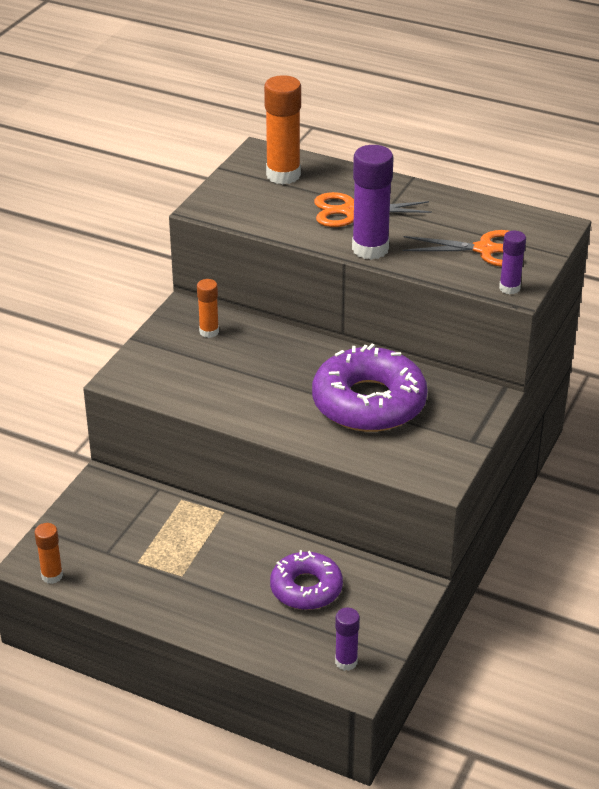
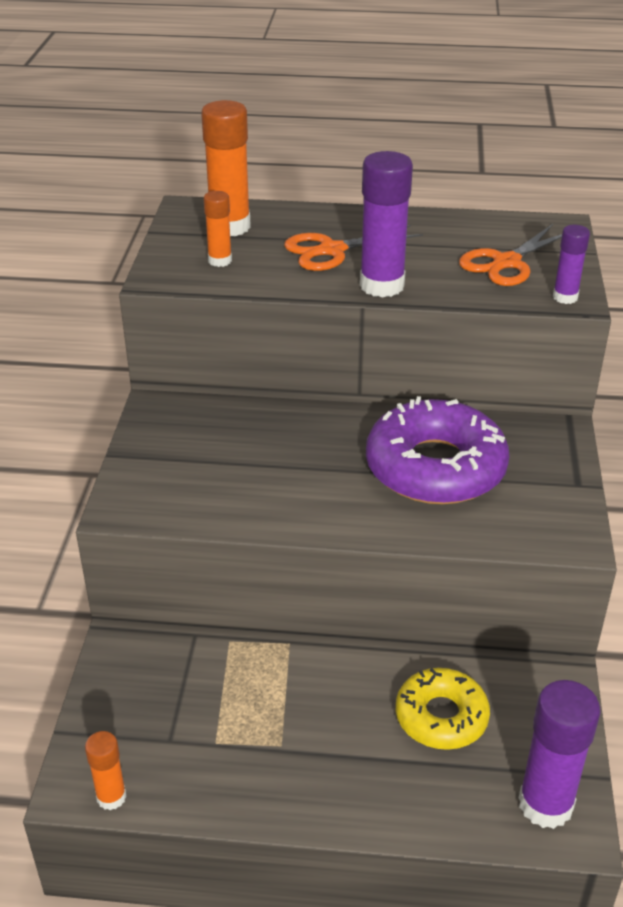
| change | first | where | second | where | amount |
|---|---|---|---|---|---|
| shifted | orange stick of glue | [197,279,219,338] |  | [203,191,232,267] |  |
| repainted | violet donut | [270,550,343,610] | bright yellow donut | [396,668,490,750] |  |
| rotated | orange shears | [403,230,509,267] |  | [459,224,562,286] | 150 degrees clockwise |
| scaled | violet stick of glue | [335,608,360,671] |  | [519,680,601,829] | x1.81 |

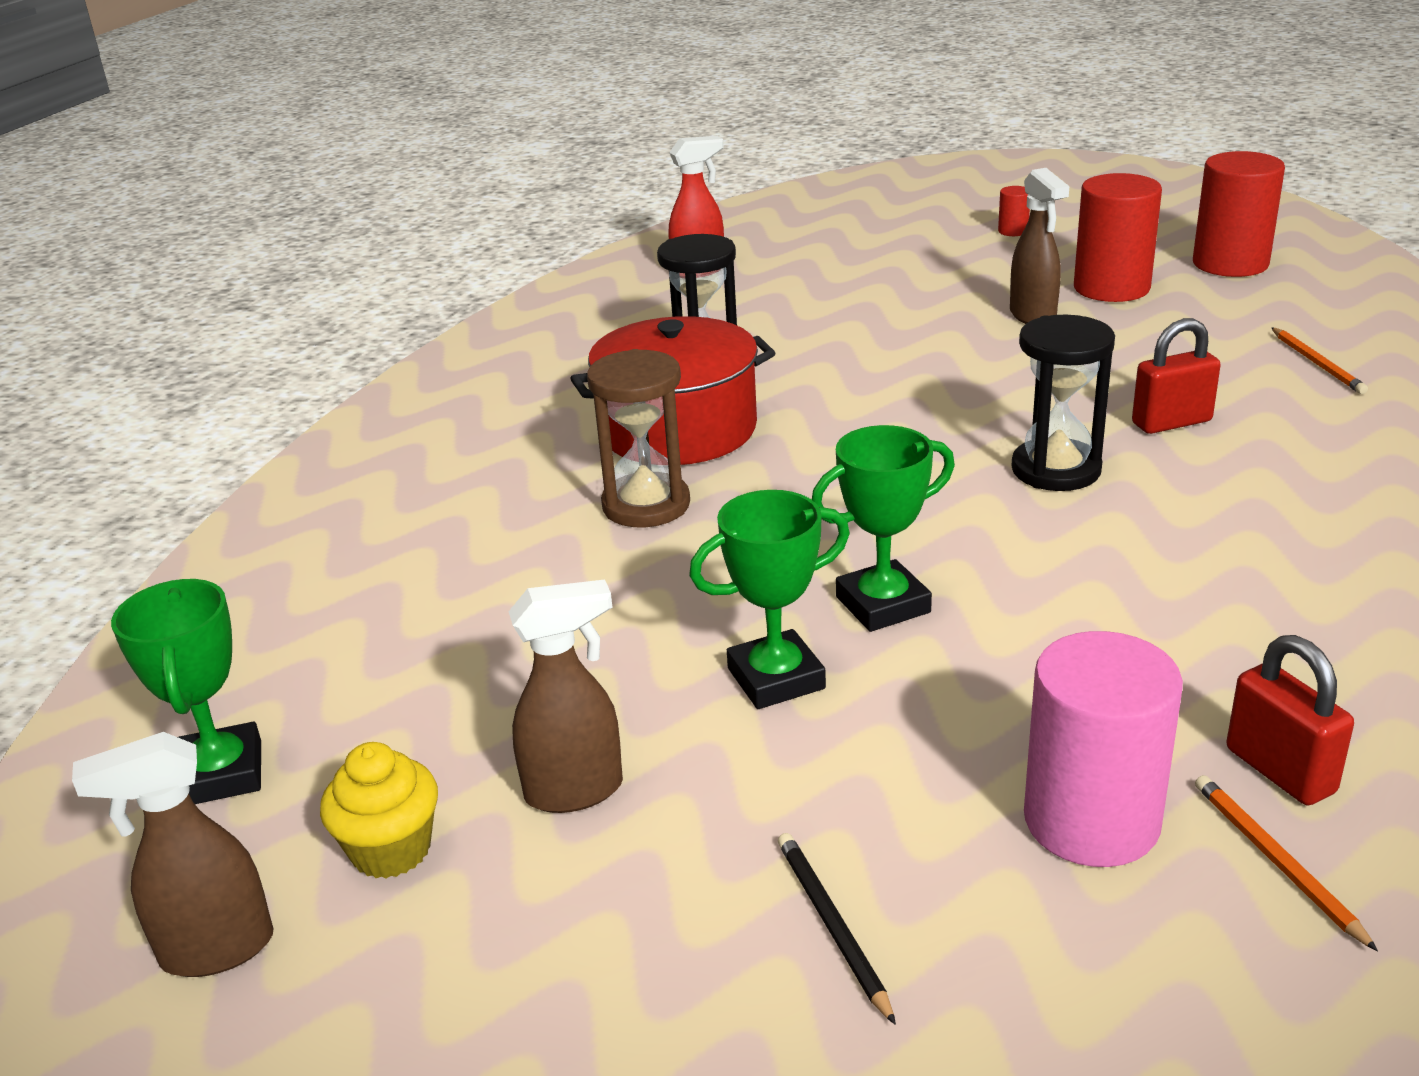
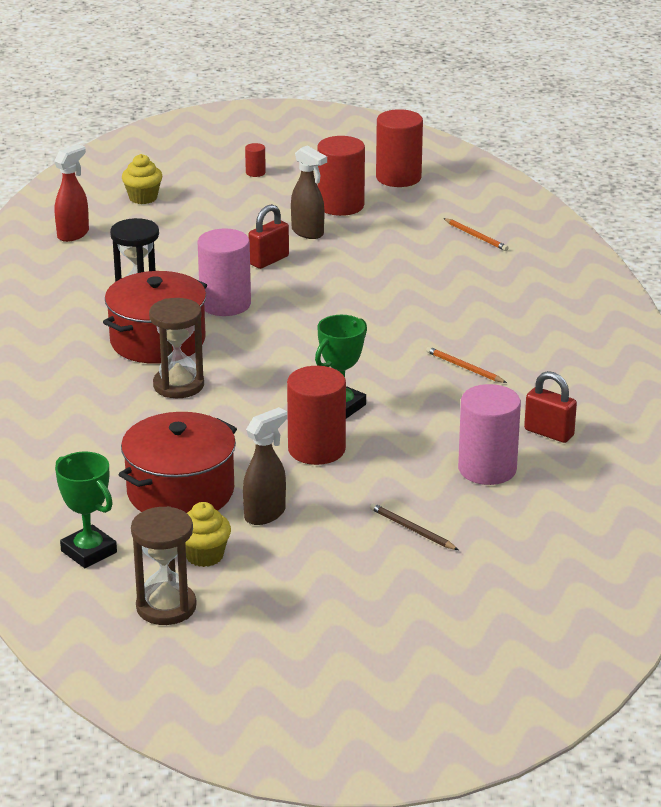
| change | first | where | second | where | amount |
|---|---|---|---|---|---|
| gone | jet-black hourglass | [1011,315,1115,491] |  |  |  |
| new |  |  | red cooking pot | [118,412,237,513] |  |
| new |  |  | bright yellow cupcake | [122,154,162,204] |  |
| new |  |  | rose-pink solid cylinder | [198,229,251,316] |  |
| shifted | red padlock | [1132,318,1221,434] |  | [248,204,289,269] |  |
| shifted | orange pencil | [1195,775,1378,952] |  | [426,346,507,383] |  |
| swapped | russet sprayer | [72,732,274,977] | russet hourglass | [131,506,197,625] |  |
| swapped | green prize cup | [689,490,850,709] | red solid cylinder | [287,366,346,465] |  |
| repainted | jet-black pencil | [778,833,896,1025] | russet pencil | [370,503,459,550] |  |

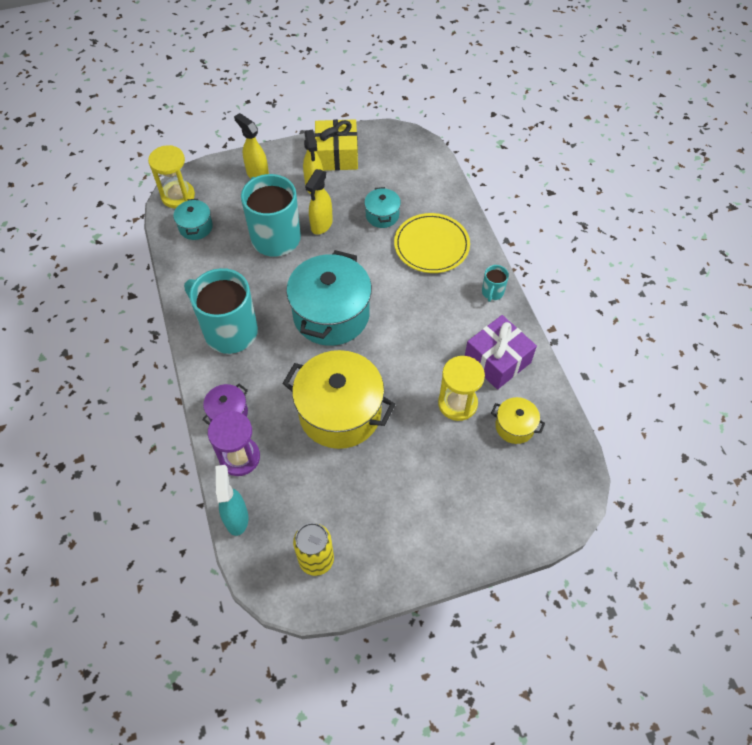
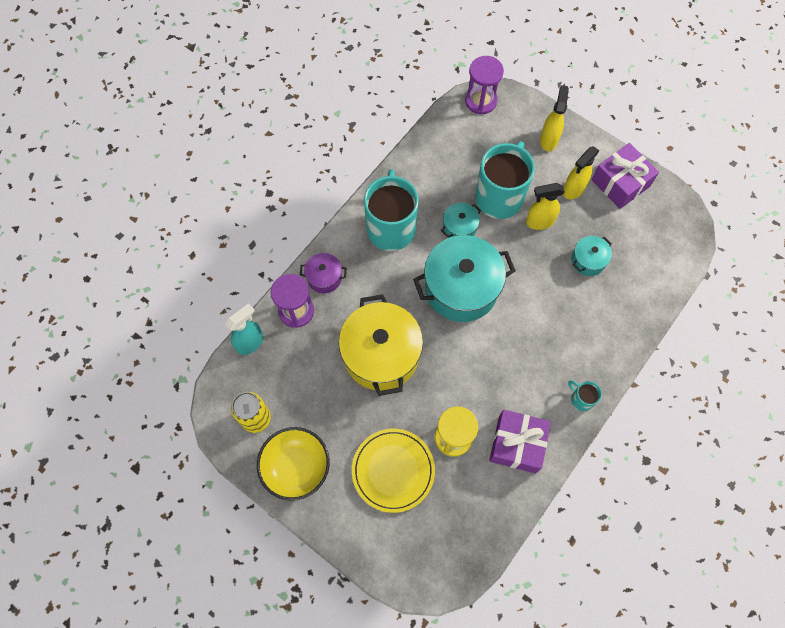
| change | first | where | second | where | amount |
|---|---|---|---|---|---|
| gone | bright yellow cooking pot | [491,397,545,444] |  |  |  |
| new |  |  | bright yellow deep dish | [257,427,330,501] |  |
| shifted | aqua cooking pot | [173,199,213,240] |  | [441,203,481,238] |  |
| shifted | bright yellow plate | [394,213,470,273] |  | [352,429,435,513] |  |
| repainted | bright yellow hourglass | [148,145,195,208] | violet hourglass | [465,56,504,115] |  |
| repainted | bright yellow wrapped gift | [314,119,358,171] | violet wrapped gift | [591,143,659,209] |  |
| rotated | aqua coffee mug | [482,265,509,302] |  | [568,380,602,411] | 60 degrees clockwise |

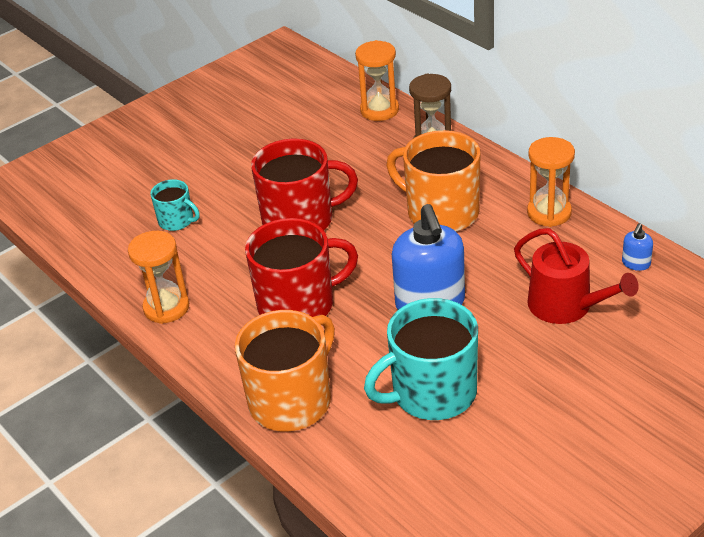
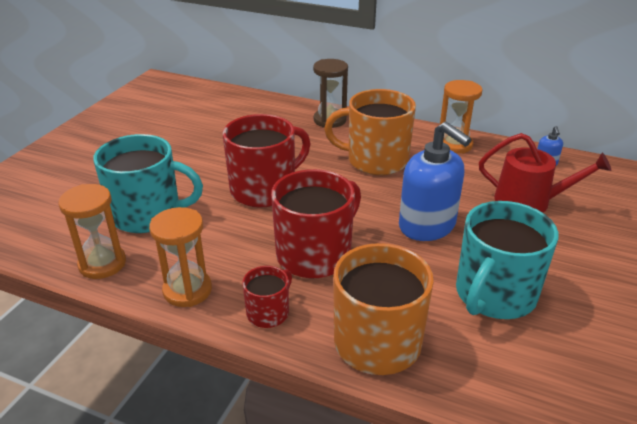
| change | first | where | second | where | amount |
|---|---|---|---|---|---|
| new |  |  | red coffee mug | [242,266,292,328] |  |
| shifted | orange hourglass | [355,40,399,121] |  | [58,184,126,279] |  |
| scaled | aqua coffee mug | [150,179,200,231] |  | [93,134,203,233] | x1.95 |

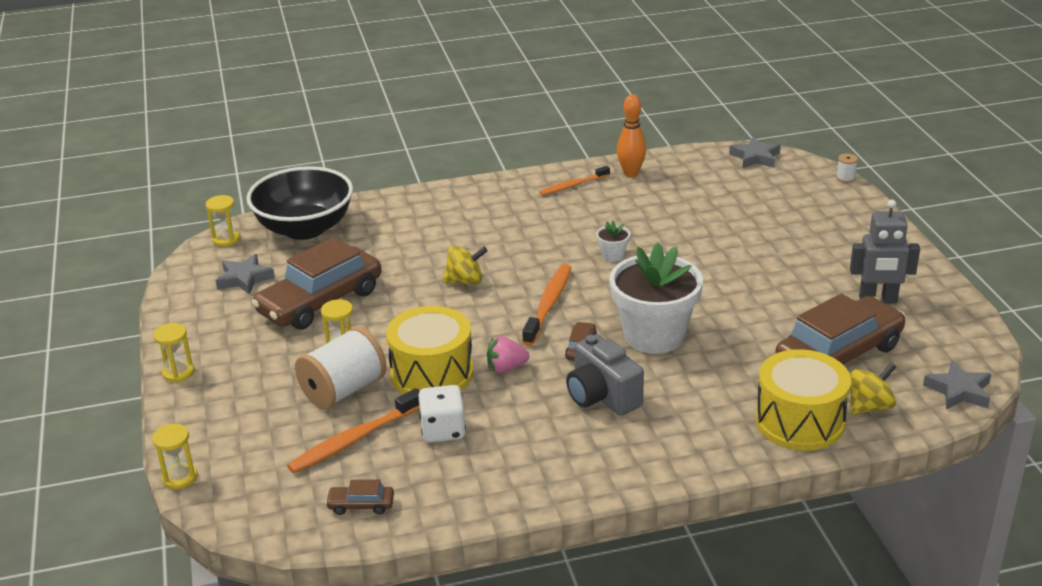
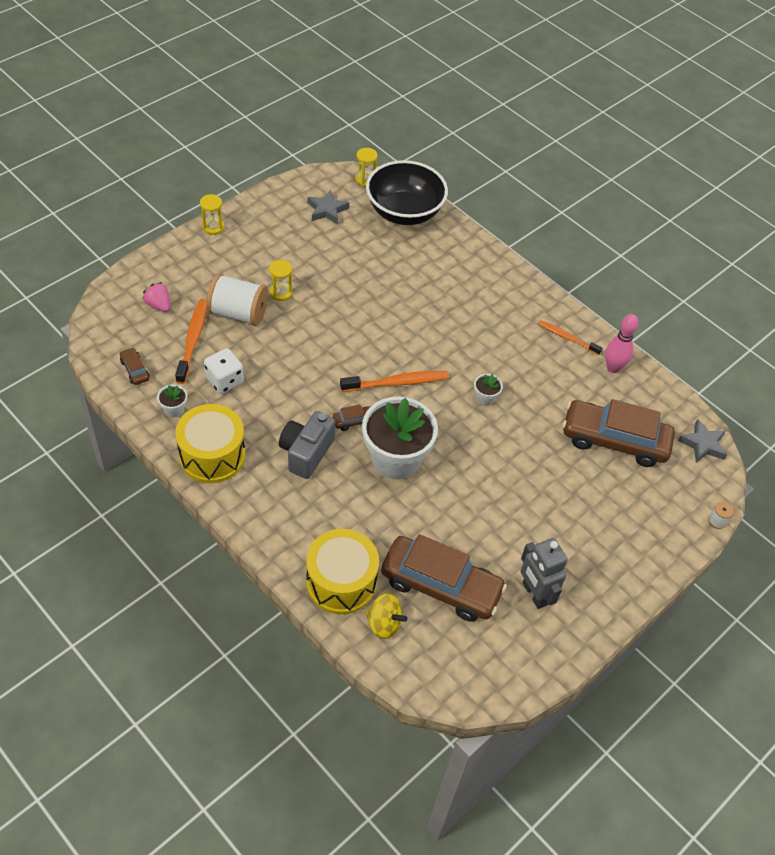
| change | first | where | second | where | amount |
|---|---|---|---|---|---|
| gone | bright yellow hourglass | [152,424,198,489] |  |  |  |
| gone | bright yellow spinning top | [443,246,487,285] |  |  |  |
| gone | gray star shape | [923,360,991,409] |  |  |  |
| new |  |  | pure white plant pot | [157,385,187,418] |  |
| shifted | russet car | [251,237,381,330] |  | [562,399,675,467] |  |
| shifted | bright yellow drum | [386,306,473,394] |  | [175,404,246,483] |  |
| shifted | rose-pink toy strawberry | [487,336,530,373] |  | [142,282,170,312] |  |
| repainted | orange bowling pin | [617,94,646,177] | rose-pink bowling pin | [605,314,638,373] |  |
| rotated | orange dental brush | [287,388,420,473] |  | [175,299,207,384] | 75 degrees clockwise |

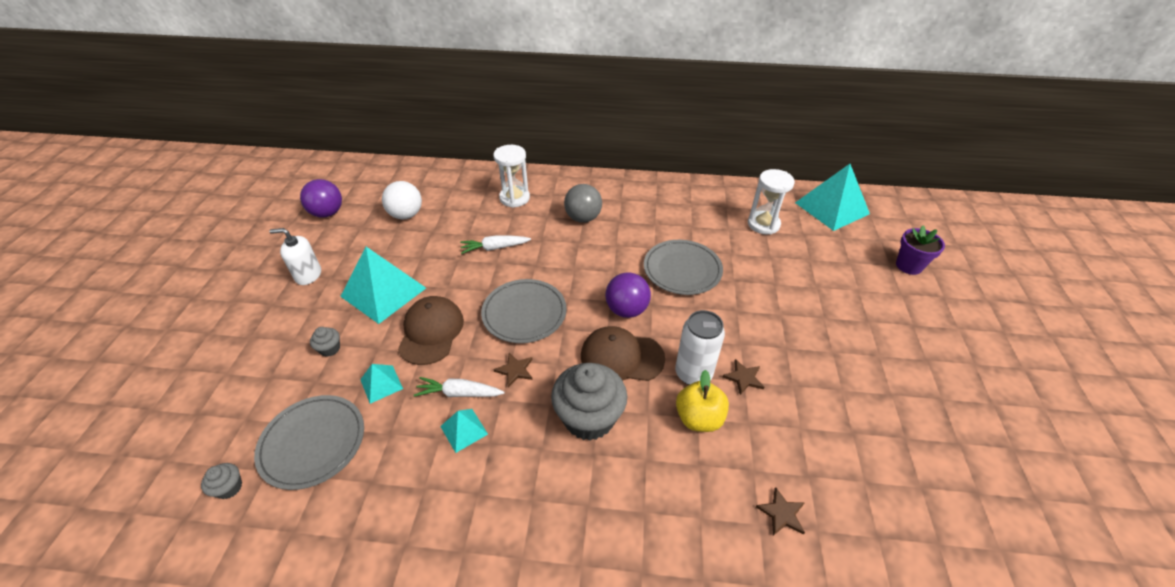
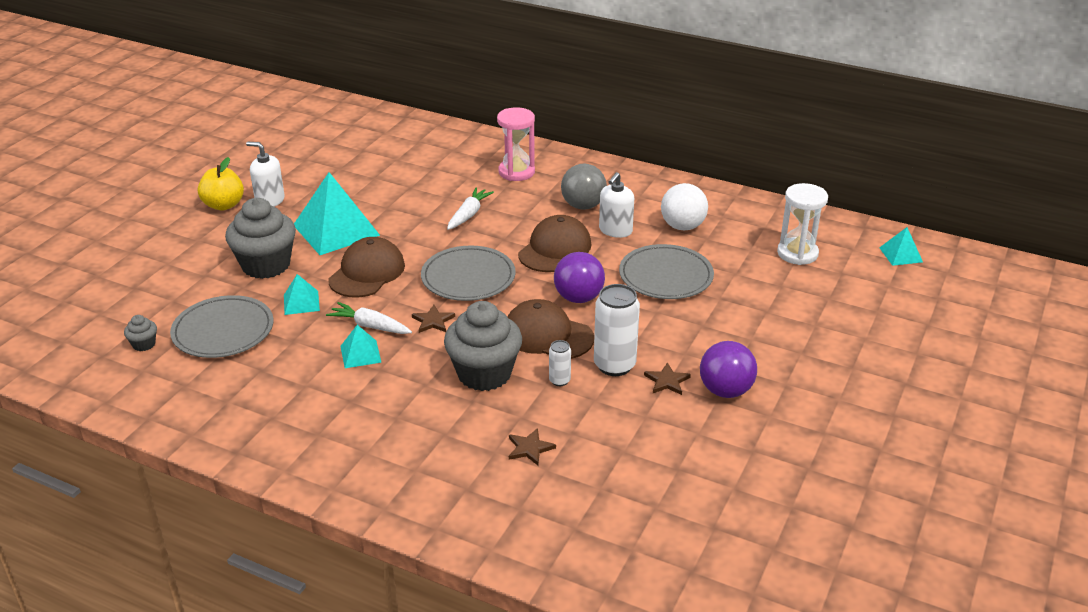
| change | first | where | second | where | amount |
|---|---|---|---|---|---|
| gone | violet plant pot | [896,226,945,275] |  |  |  |
| new |  |  | russet baseball cap | [518,215,591,272] |  |
| new |  |  | pure white can | [549,340,571,386] |  |
| new |  |  | pure white soap dispenser | [599,172,634,238] |  |
| shifted | violet ball | [300,179,342,218] |  | [700,341,757,398] |  |
| shifted | pure white ball | [382,181,422,219] |  | [661,183,708,230] |  |
| shifted | bright yellow toy apple | [676,370,729,432] |  | [198,157,244,210] |  |
| shifted | russet star shape | [756,487,805,536] |  | [509,428,556,465] |  |
| repainted | pure white hourglass | [493,145,530,208] | rose-pink hourglass | [497,107,535,181] |  |
| rotated | pure white root vegetable | [460,235,531,254] |  | [447,188,494,230] | 105 degrees clockwise |
| scaled | gray cupcake | [310,327,340,357] |  | [225,198,296,279] | x2.35 |
| scaled | aqua pyramid | [795,164,870,231] |  | [879,227,923,266] | x0.48 |

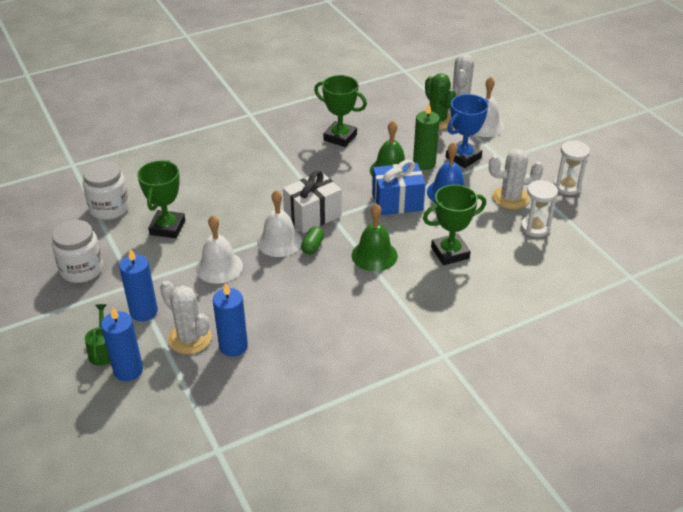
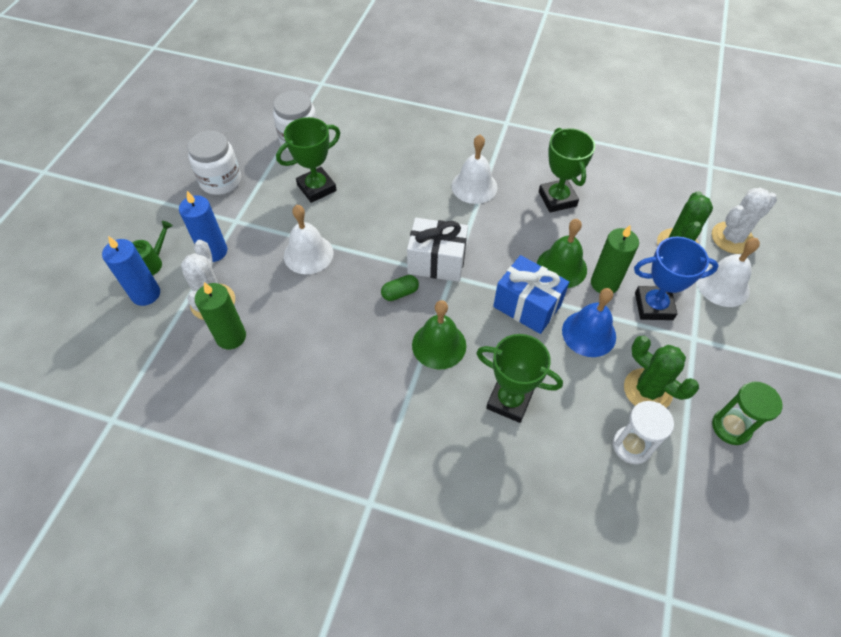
| change | first | where | second | where | amount |
|---|---|---|---|---|---|
| shifted | pure white bell | [257,190,302,257] |  | [452,135,498,204] |  |
| repainted | blue pillar candle | [213,283,248,357] | green pillar candle | [195,282,246,349] |  |
| repainted | pure white saguaro cactus | [489,149,543,209] | green saguaro cactus | [624,336,699,408] |  |
| repainted | pure white hourglass | [554,140,590,195] | green hourglass | [712,382,783,445] |  |

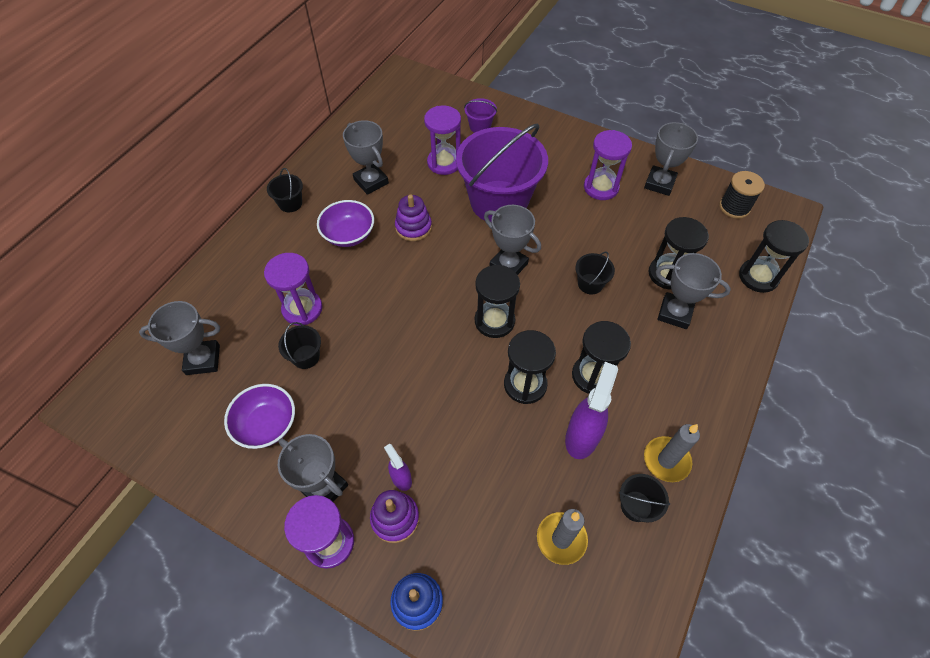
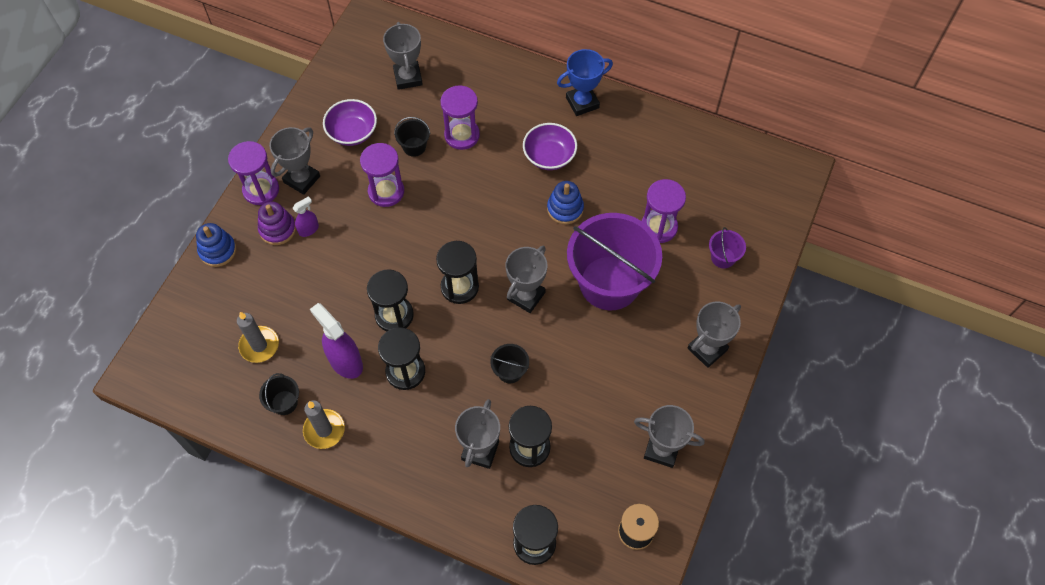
| change | first | where | second | where | amount |
|---|---|---|---|---|---|
| shifted | gray prize cup | [343,120,389,195] |  | [688,301,741,368] |  |
| shifted | violet hourglass | [584,130,632,200] |  | [360,143,404,207] |  |
| swapped | jet-black bucket | [267,168,303,213] | blue prize cup | [557,49,613,116] |  |
| repainted | violet stacking rings | [395,195,432,241] | blue stacking rings | [547,181,584,224] |  |
| rotated | violet sprayer | [565,362,618,459] |  | [310,303,363,379] | 150 degrees counterclockwise |

